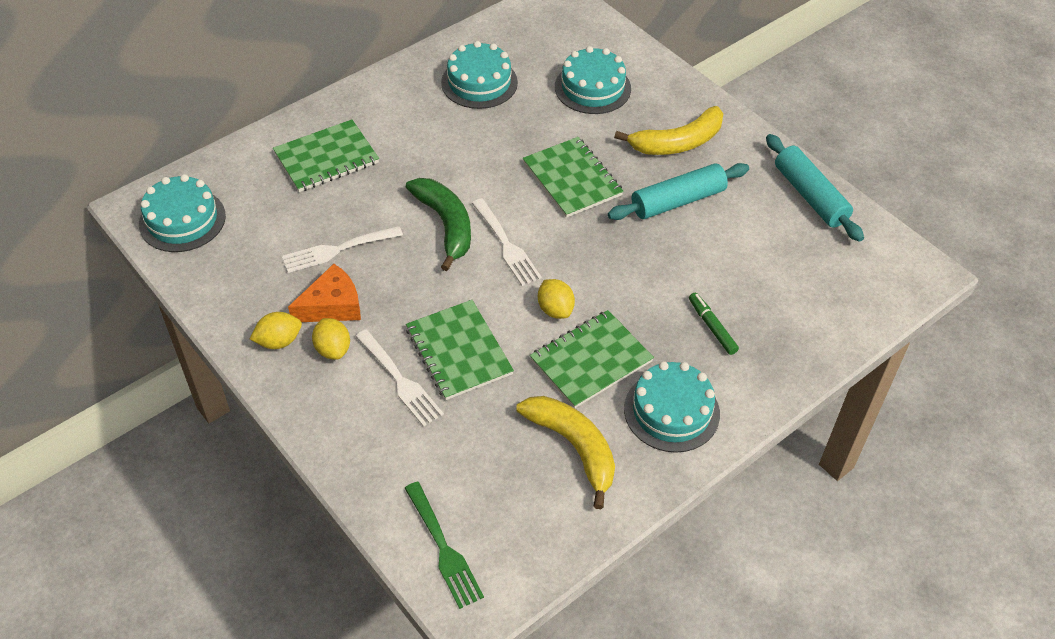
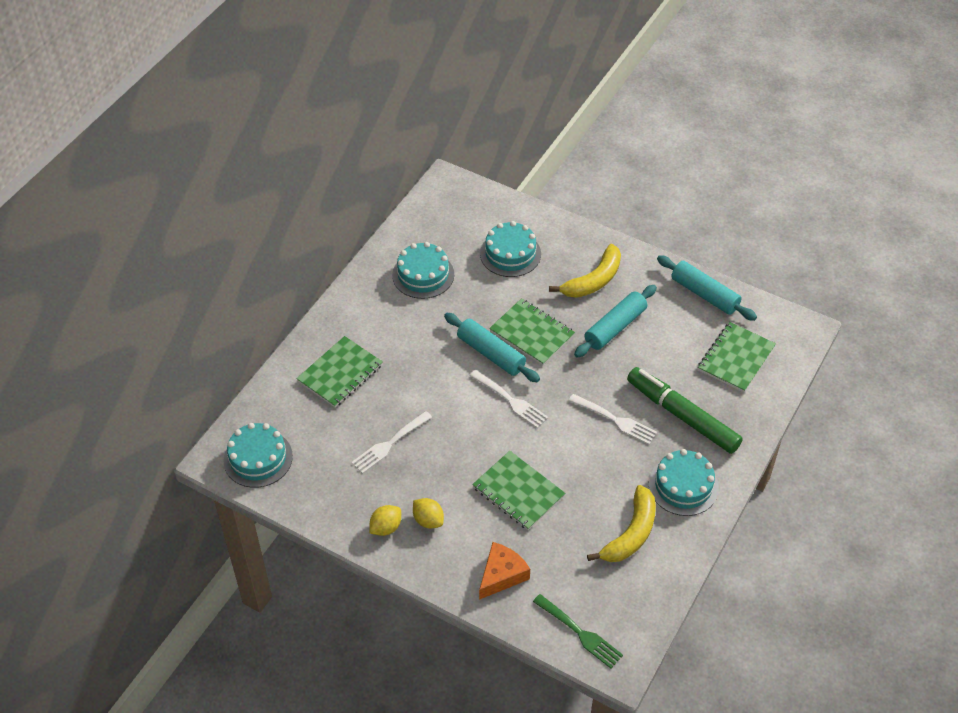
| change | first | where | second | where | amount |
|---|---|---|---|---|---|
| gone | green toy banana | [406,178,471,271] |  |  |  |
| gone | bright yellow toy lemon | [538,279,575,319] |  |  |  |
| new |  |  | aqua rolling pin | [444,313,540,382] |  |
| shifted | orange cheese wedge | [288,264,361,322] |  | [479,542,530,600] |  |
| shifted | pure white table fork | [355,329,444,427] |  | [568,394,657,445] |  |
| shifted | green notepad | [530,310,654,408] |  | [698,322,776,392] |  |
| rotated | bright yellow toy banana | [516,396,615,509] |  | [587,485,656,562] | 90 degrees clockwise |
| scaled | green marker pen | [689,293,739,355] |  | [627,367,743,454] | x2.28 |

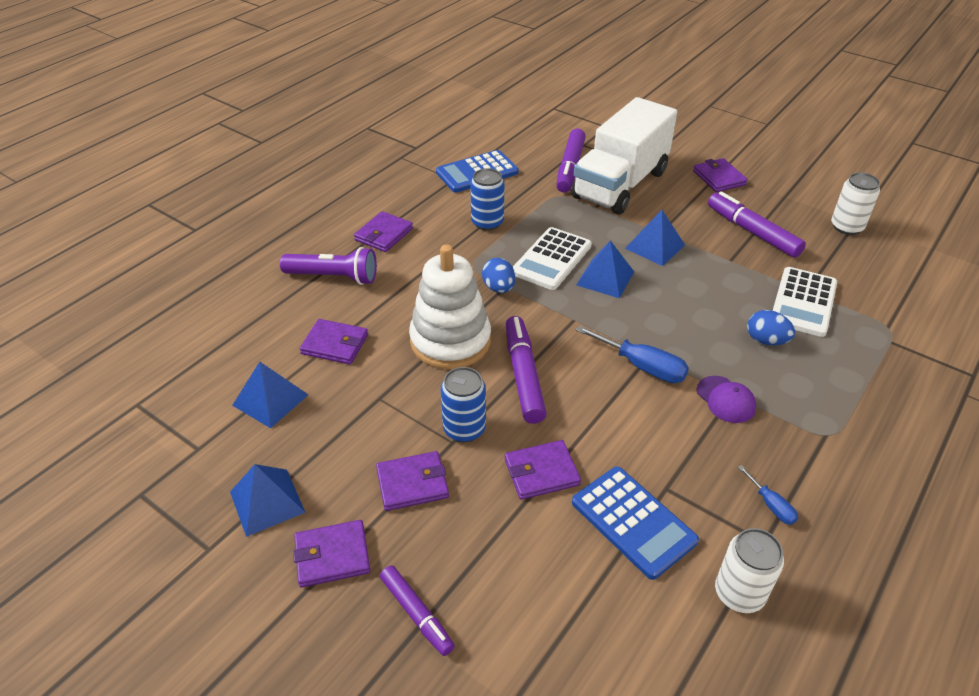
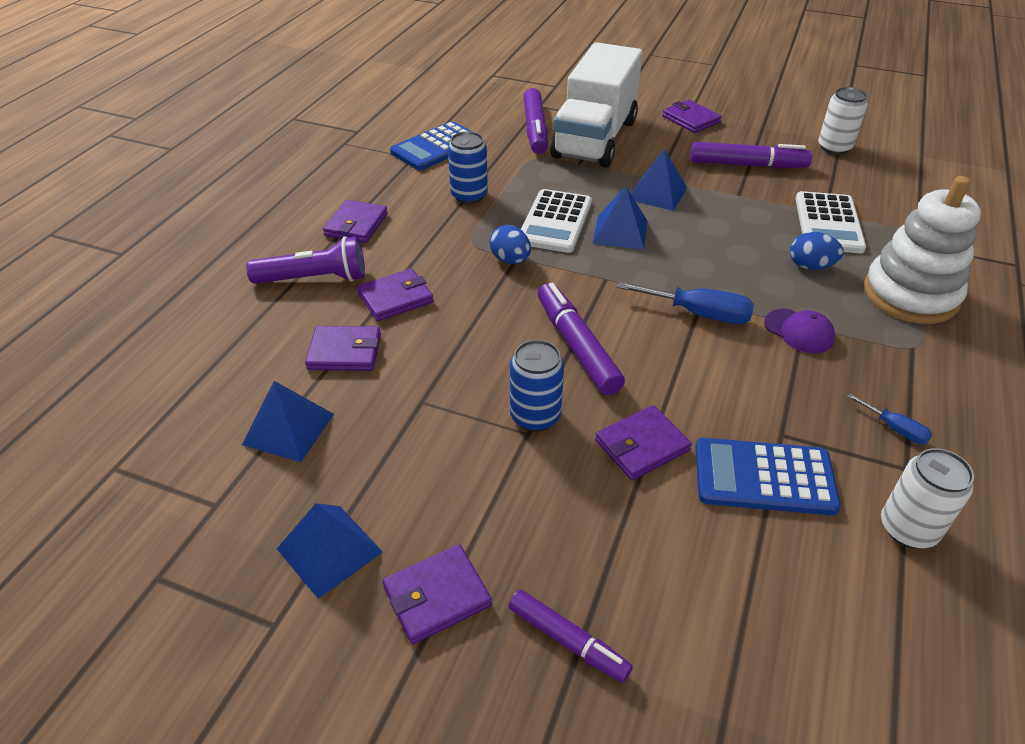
| change | first | where | second | where | amount |
|---|---|---|---|---|---|
| shifted | violet wallet | [376,451,449,511] |  | [357,268,433,321] |  |
| shifted | pure white stacking rings | [409,244,491,369] |  | [864,176,981,324] |  |
| rotated | blue adding machine | [572,466,699,580] |  | [695,438,841,516] | 150 degrees clockwise |
| rotated | violet marker pen | [708,191,806,258] |  | [690,142,812,168] | 150 degrees clockwise |

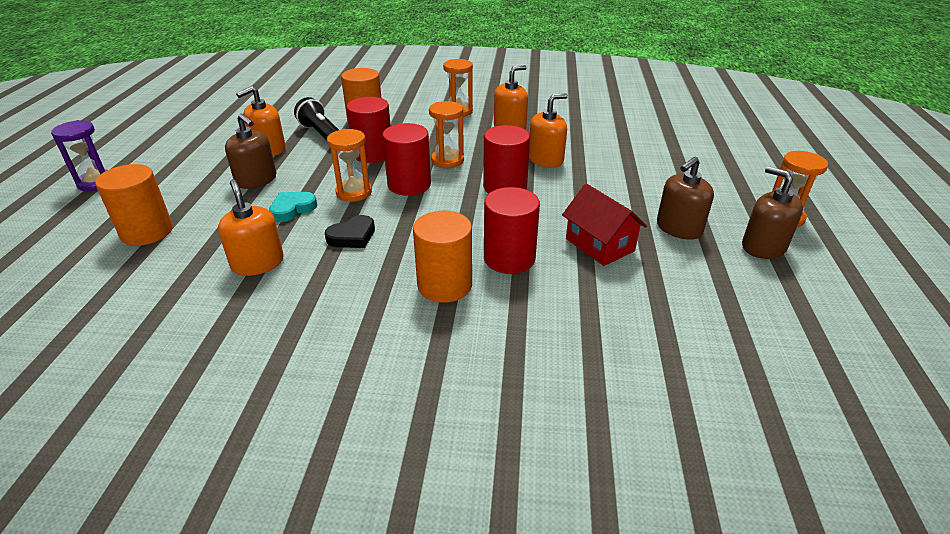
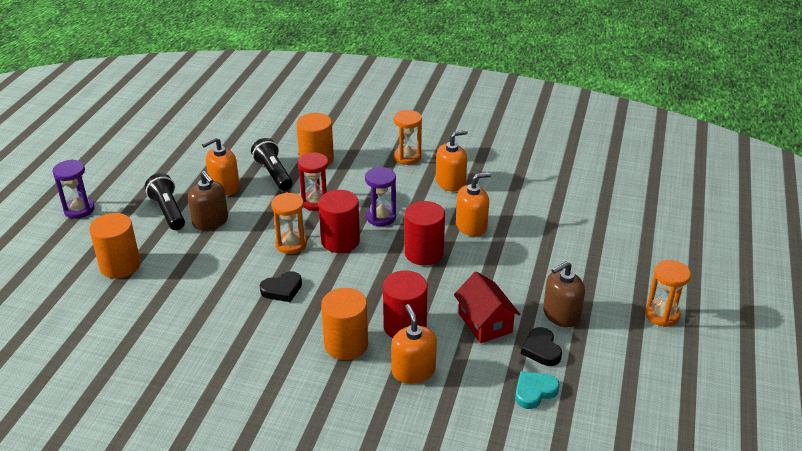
| change | first | where | second | where | amount |
|---|---|---|---|---|---|
| gone | russet soap dispenser | [742,166,803,259] |  |  |  |
| new |  |  | jet-black flashlight | [145,173,185,230] |  |
| new |  |  | jet-black heart shape | [521,327,562,366] |  |
| shifted | orange soap dispenser | [218,179,284,276] |  | [391,304,437,384] |  |
| shifted | aqua heart shape | [269,192,317,222] |  | [515,371,560,409] |  |
| swapped | red solid cylinder | [346,97,391,163] | red hourglass | [298,152,328,211] |  |
| repainted | orange hourglass | [429,101,464,168] | violet hourglass | [365,167,396,226] |  |

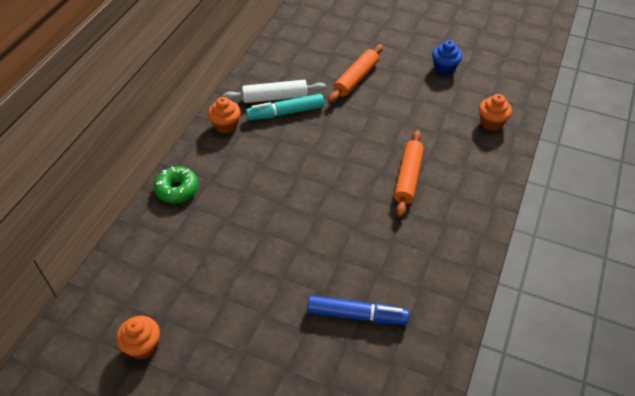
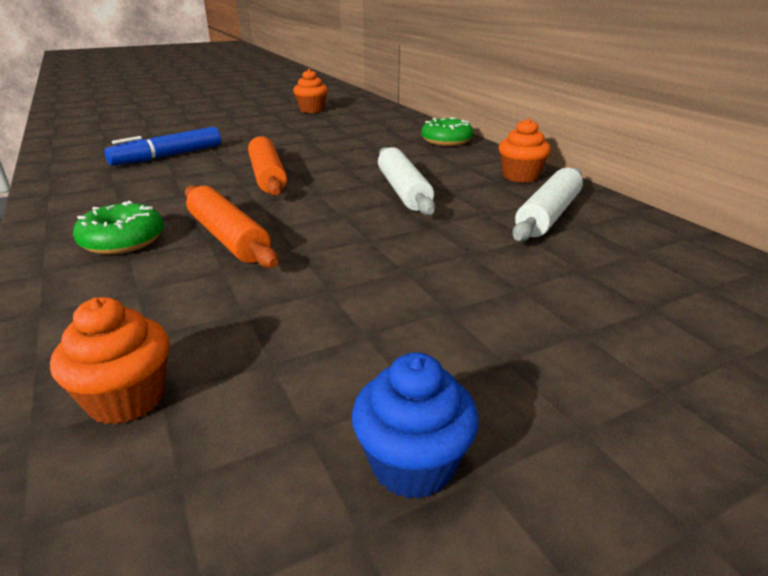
| change | first | where | second | where | amount |
|---|---|---|---|---|---|
| gone | aqua marker pen | [246,94,324,120] |  |  |  |
| new |  |  | green donut | [73,201,164,255] |  |
| new |  |  | pure white rolling pin | [378,147,435,215] |  |
| shifted | orange rolling pin | [328,44,383,103] |  | [248,136,287,196] |  |

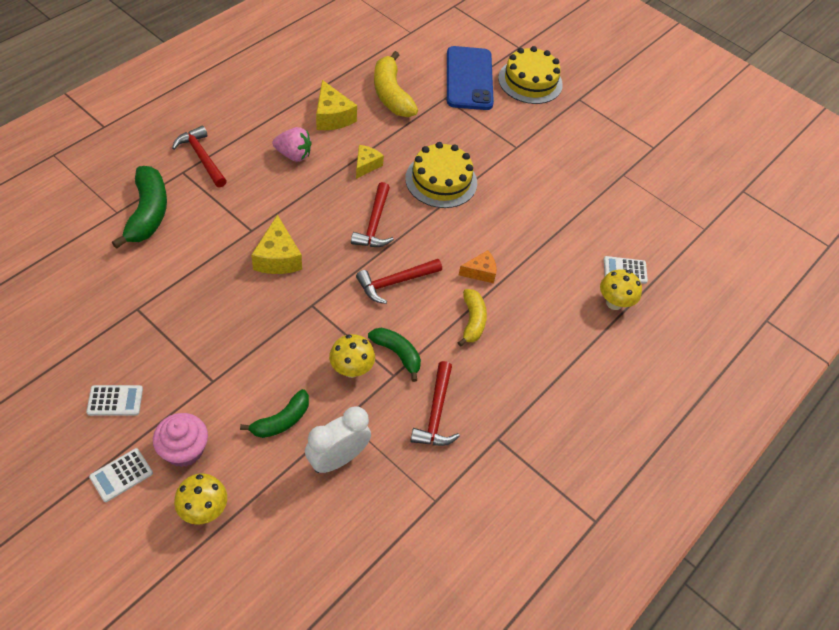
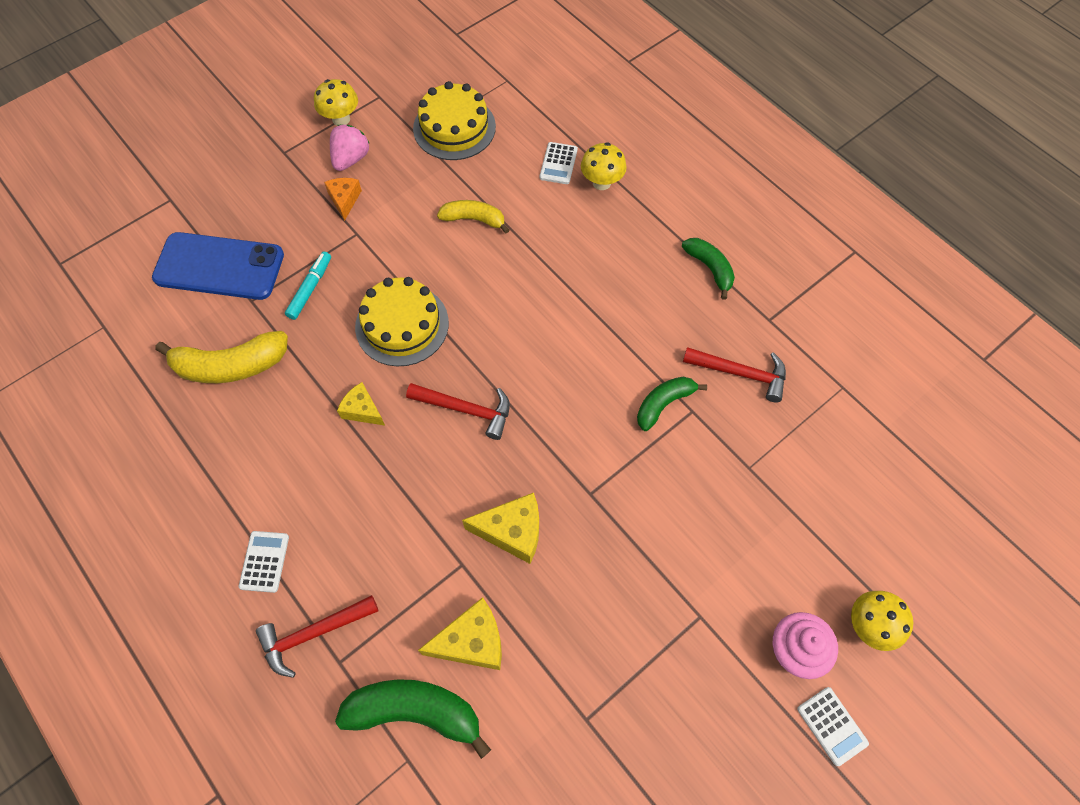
| change | first | where | second | where | amount |
|---|---|---|---|---|---|
| gone | pure white clock | [305,406,371,473] |  |  |  |
| gone | red carpenter's hammer | [356,259,442,304] |  |  |  |
| new |  |  | aqua marker pen | [285,252,331,320] |  |
| shifted | pure white adding machine | [86,385,143,416] |  | [239,531,289,593] |  |
| shifted | green toy banana | [240,389,309,438] |  | [682,238,735,300] |  |
| shifted | rose-pink toy strawberry | [272,127,312,162] |  | [330,125,370,171] |  |
| shifted | bright yellow cheese wedge | [316,80,357,130] |  | [418,597,502,670] |  |
| shifted | bright yellow fungus | [329,334,375,378] |  | [314,79,358,126] |  |
| shifted | bright yellow toy banana | [458,289,487,347] |  | [437,200,509,233] |  |
| shifted | orange cheese wedge | [459,250,497,283] |  | [324,178,362,221] |  |
| shifted | bright yellow cake | [498,46,563,104] |  | [413,81,496,160] |  |

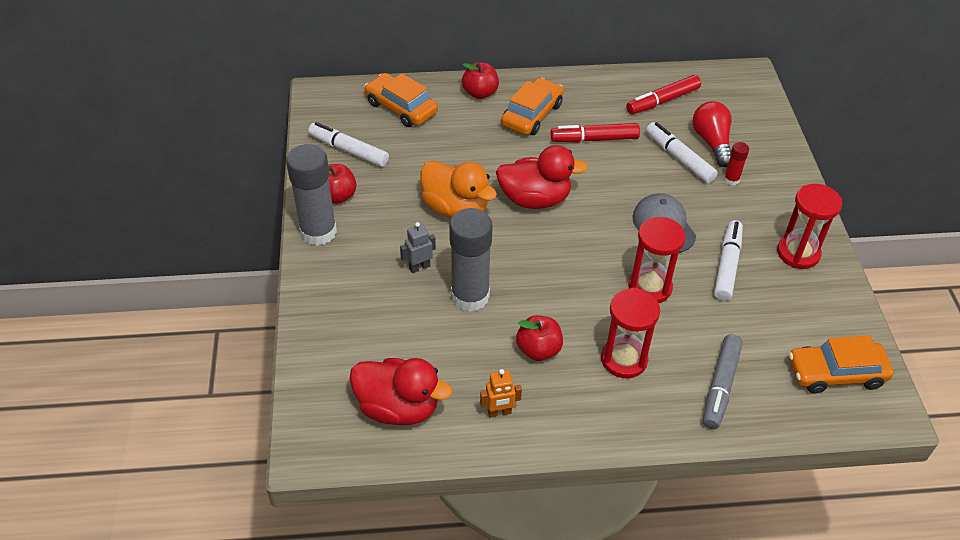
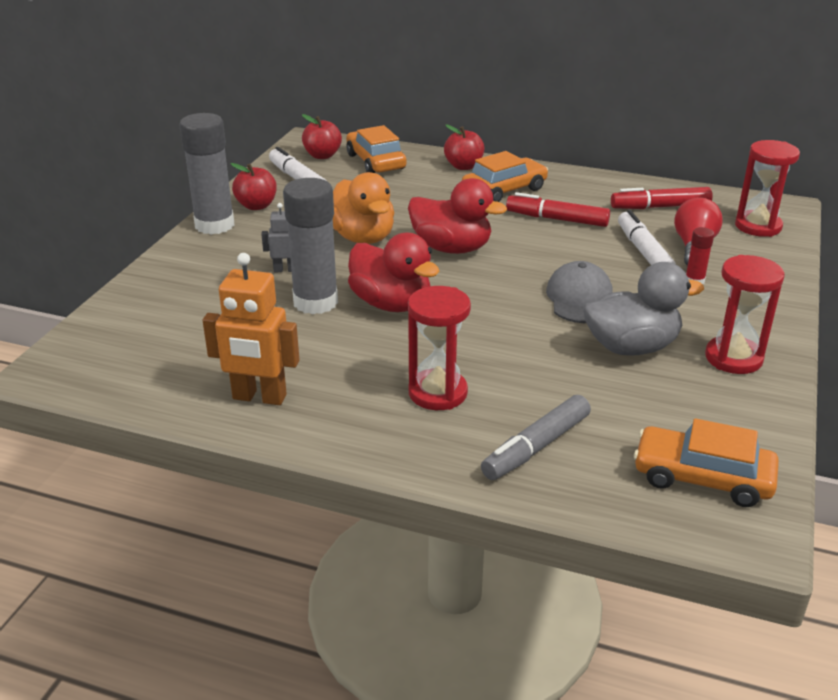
| change | first | where | second | where | amount |
|---|---|---|---|---|---|
| shifted | red duck | [350,358,452,425] |  | [348,233,440,312] |  |
| shifted | red toy apple | [516,315,563,361] |  | [302,114,342,159] |  |
| shifted | red hourglass | [628,217,685,303] |  | [735,140,800,237] |  |
| swapped | pure white marker pen | [714,220,743,301] | gray duck | [583,262,704,356] |  |
| scaled | orange toy robot | [480,369,522,417] |  | [202,253,300,405] | x1.82 |

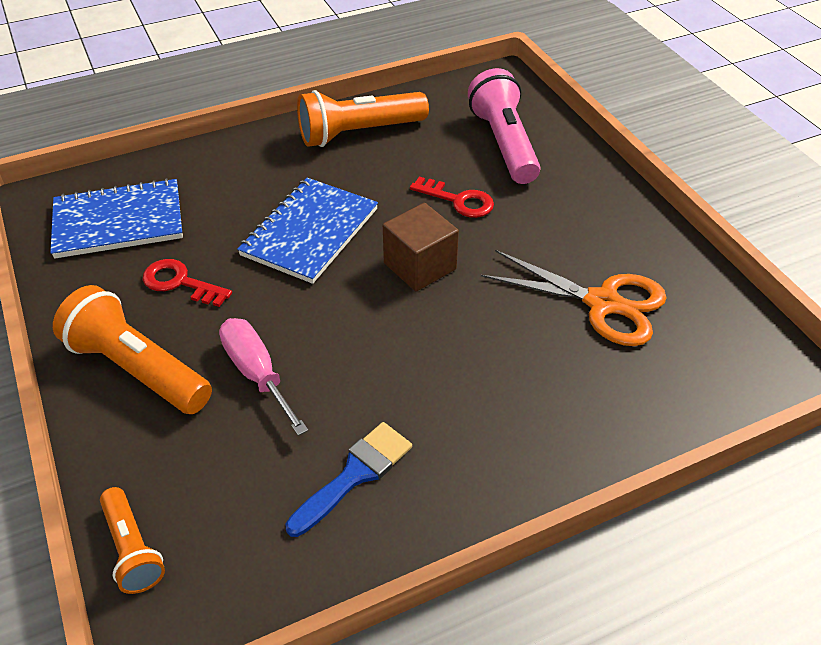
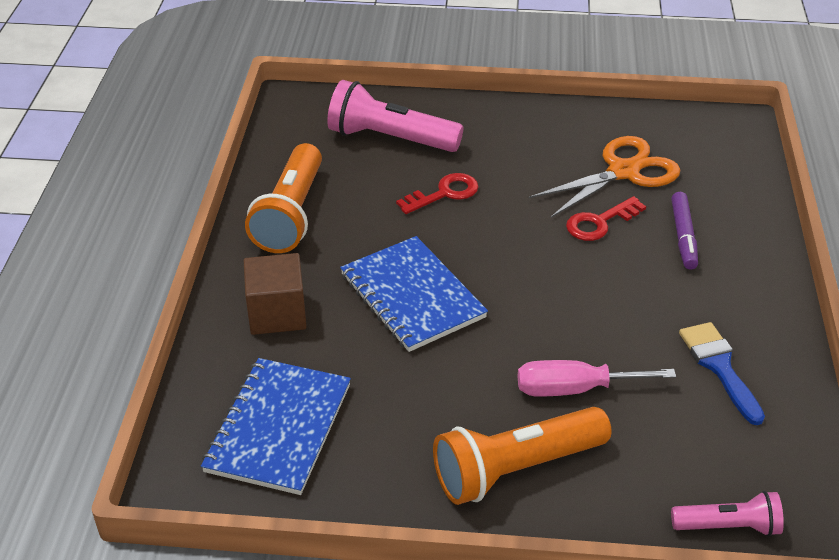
| change | first | where | second | where | amount |
|---|---|---|---|---|---|
| new |  |  | violet marker pen | [671,192,698,270] |  |
| shifted | red latchkey | [143,259,232,307] |  | [566,196,646,241] |  |
| shifted | russet block | [383,203,459,291] |  | [244,253,307,335] |  |
| repainted | orange flashlight | [100,487,165,594] | rose-pink flashlight | [671,491,784,537] |  |

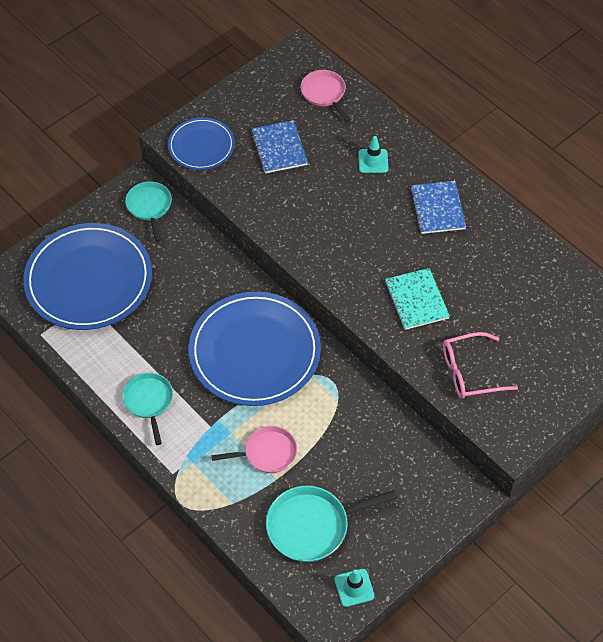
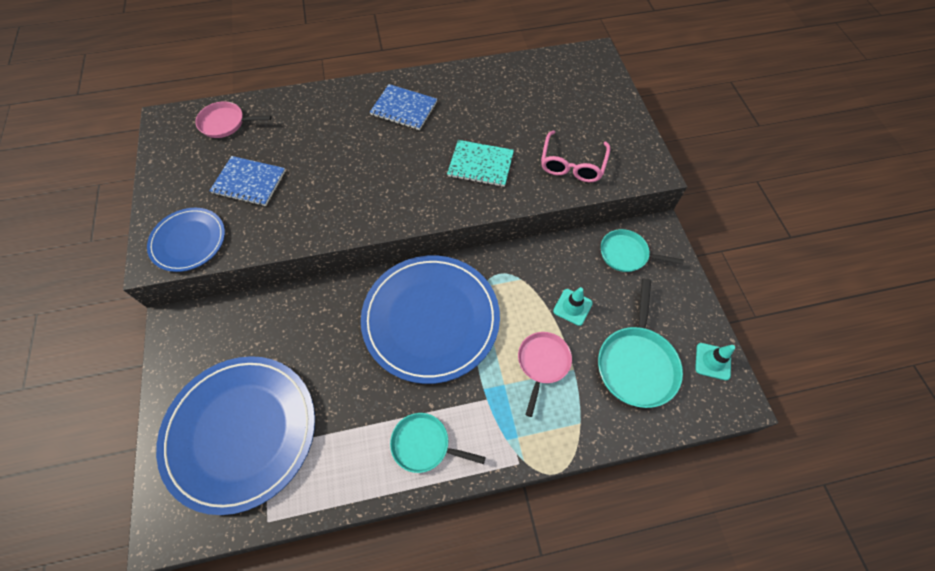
| change | first | where | second | where | amount |
|---|---|---|---|---|---|
| shifted | aqua frying pan | [125,181,172,242] |  | [601,229,684,272] |  |
| shifted | aqua road cone | [358,136,388,173] |  | [553,287,593,326] |  |

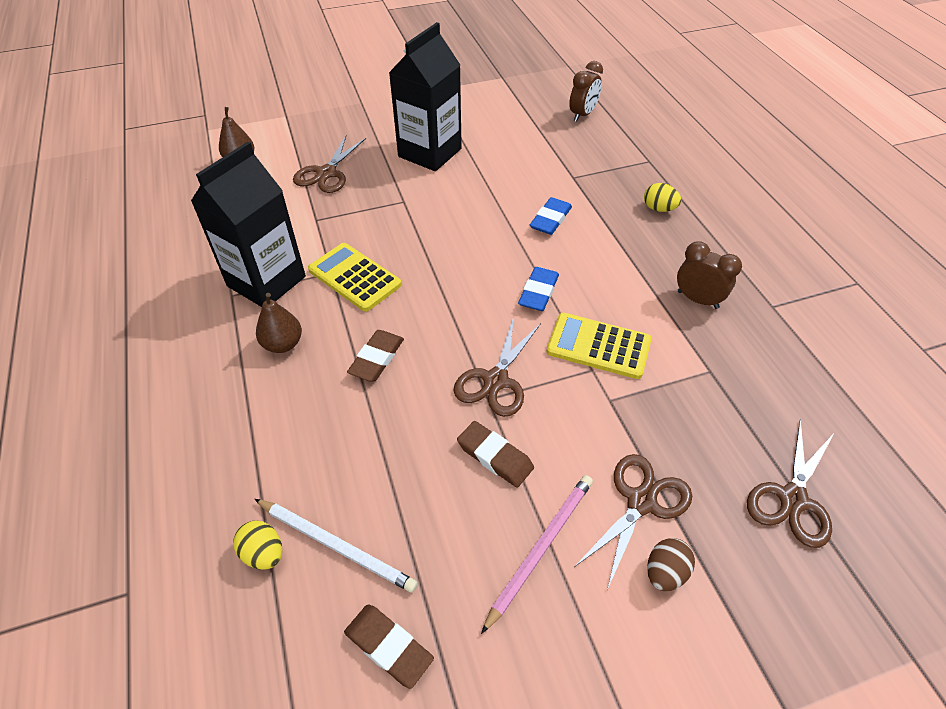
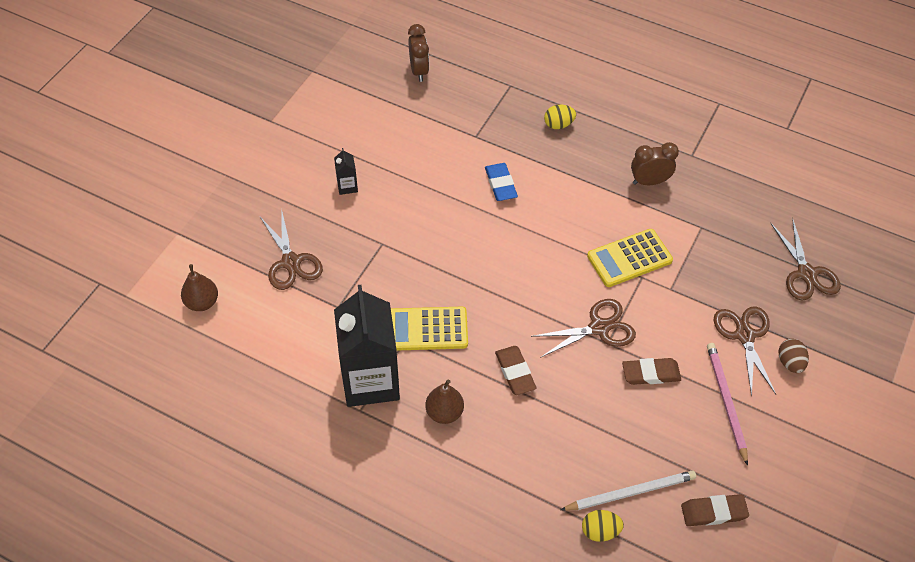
| change | first | where | second | where | amount |
|---|---|---|---|---|---|
| gone | blue eraser | [518,267,559,311] |  |  |  |
| rotated | russet shears | [453,316,541,417] |  | [531,299,636,358] | 90 degrees counterclockwise |
| scaled | jet-black carton | [389,22,462,171] |  | [334,148,358,195] | x0.40 |

